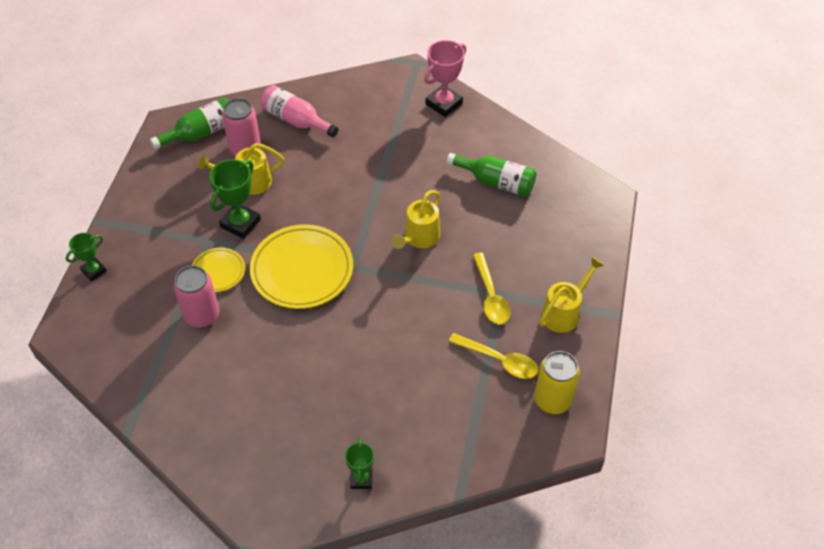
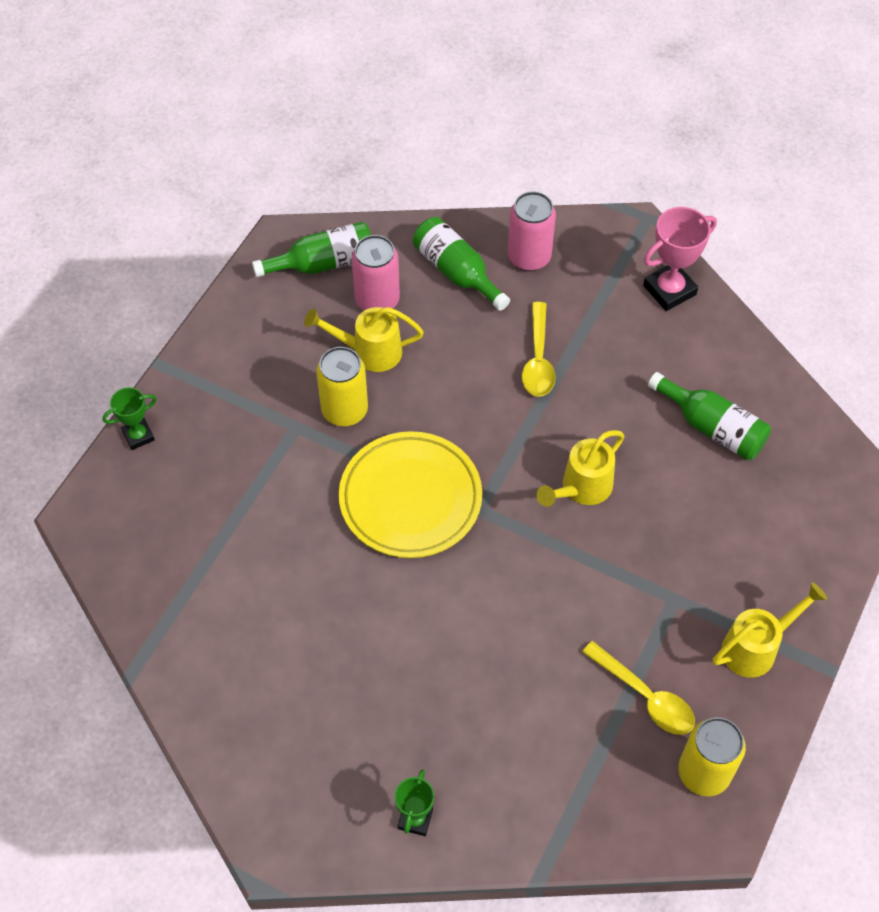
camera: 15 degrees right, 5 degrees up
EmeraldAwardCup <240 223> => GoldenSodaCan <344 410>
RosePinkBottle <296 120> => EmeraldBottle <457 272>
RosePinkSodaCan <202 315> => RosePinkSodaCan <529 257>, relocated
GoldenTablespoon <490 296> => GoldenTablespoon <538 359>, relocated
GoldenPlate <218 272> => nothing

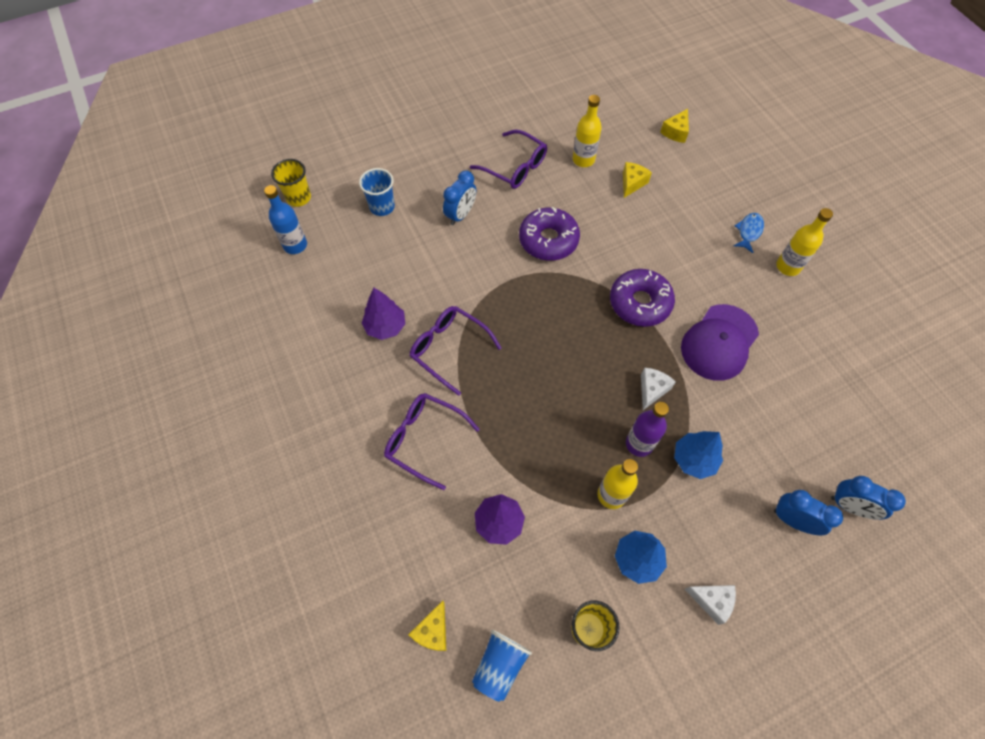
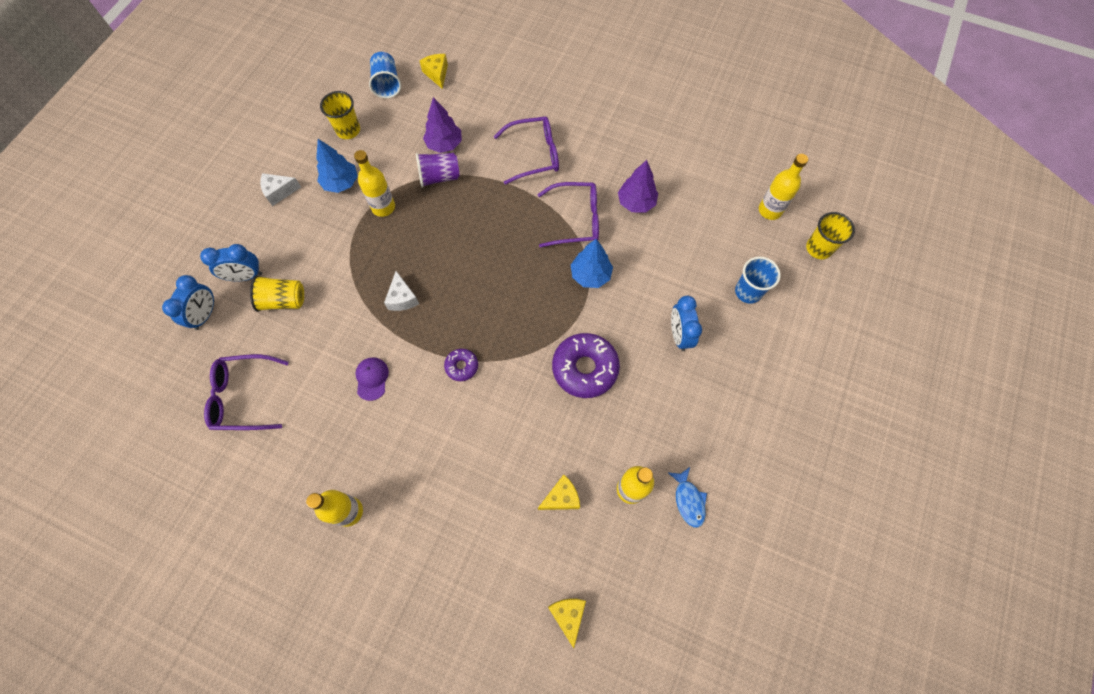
camera: 140 degrees right, 5 degrees up
CobaltClock <850 506> => CobaltClock <205 315>, 120 degrees clockwise
PurpleEyeglasses <515 167> => PurpleEyeglasses <243 396>, relocated
nothing => GoldenCup <284 300>
PurpleCap <719 342> => PurpleCap <372 378>, x0.49
nothing => PurpleCup <439 177>
PurpleGlazedDonut <640 303> => PurpleGlazedDonut <461 366>, x0.51
GoldenCheeseWedge <632 183> => GoldenCheeseWedge <561 497>, 105 degrees counterclockwise
CobaltTree <694 459> => CobaltTree <590 275>, relocated
CobaltFish <749 232> => CobaltFish <688 500>, relocated
CobaltBottle <295 245> => GoldenBottle <770 210>
PurpleBottle <639 444> => nothing

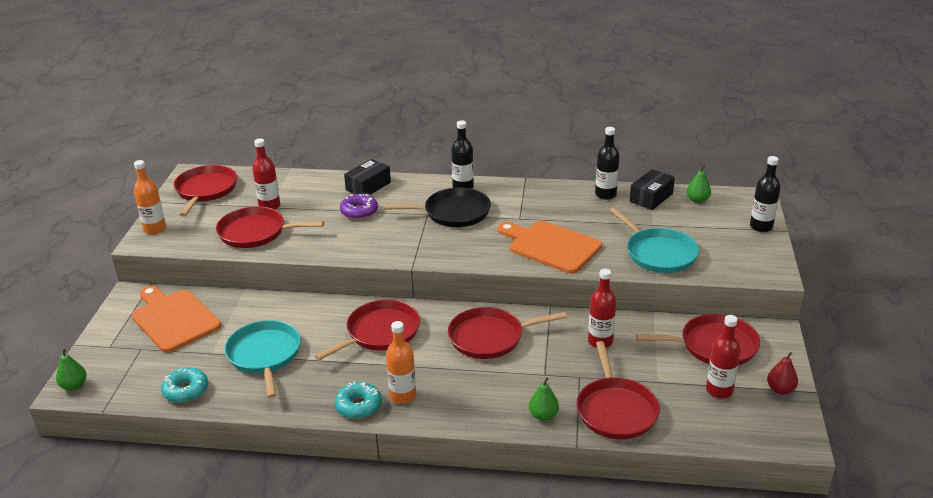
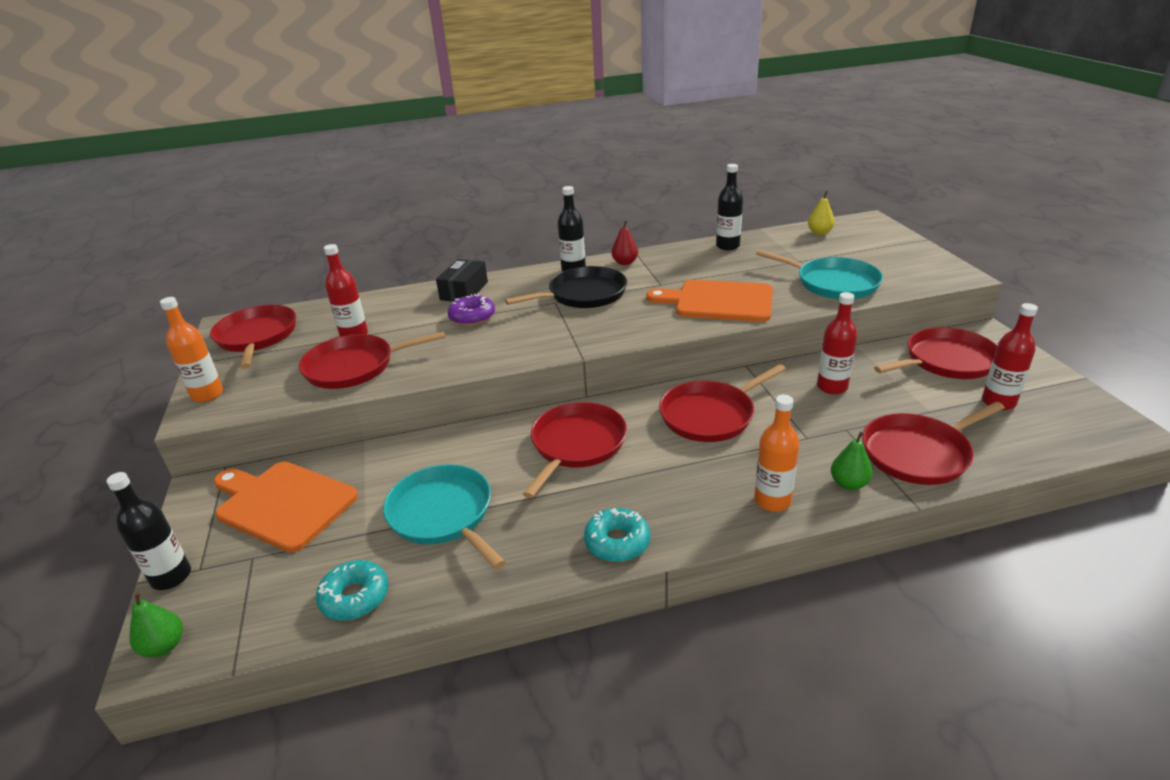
camera: 20 degrees left, 0 degrees up
JetBlackBottle <761 226> => JetBlackBottle <171 577>, relocated
ScarletPearFruit <780 389> => ScarletPearFruit <625 263>, relocated
OrangeColouredBottle <403 396> => OrangeColouredBottle <772 501>, relocated
EmeraldPearFruit <697 200> => GoldenPearFruit <819 232>
ScarletPan <615 410> => ScarletPan <919 453>, 90 degrees clockwise
JetBlackBox <651 197> => nothing

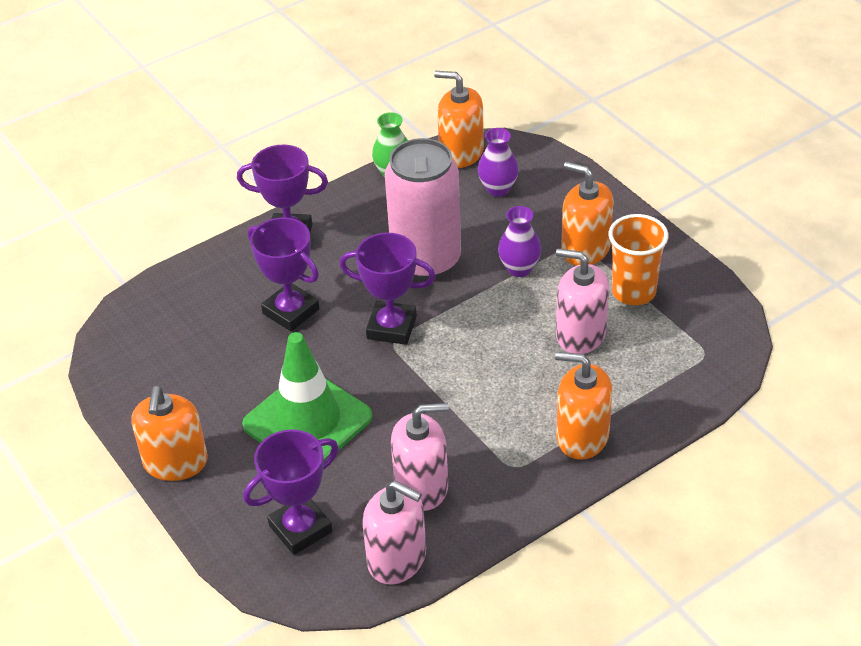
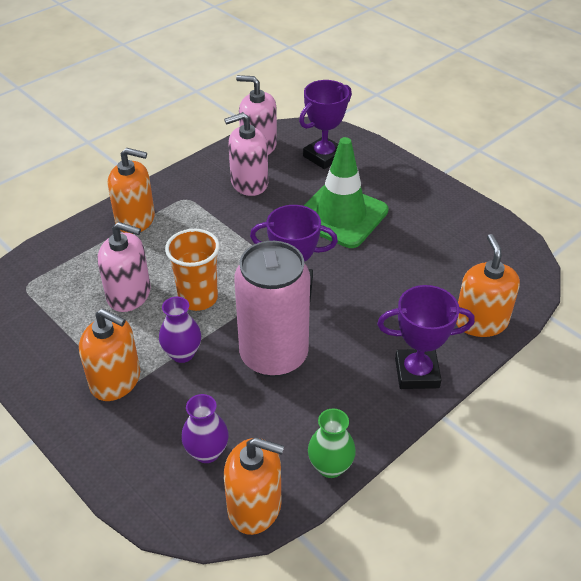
camera: 170 degrees right, 0 degrees up
OrangeColouredCup <633 292> => OrangeColouredCup <198 298>, relocated
OrangeColouredSoapDispenser <175 462> => OrangeColouredSoapDispenser <481 322>, relocated
PurpleAwardCup <291 311> => nothing

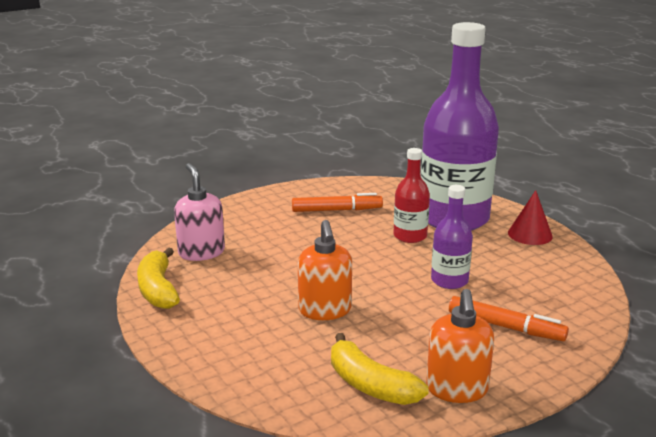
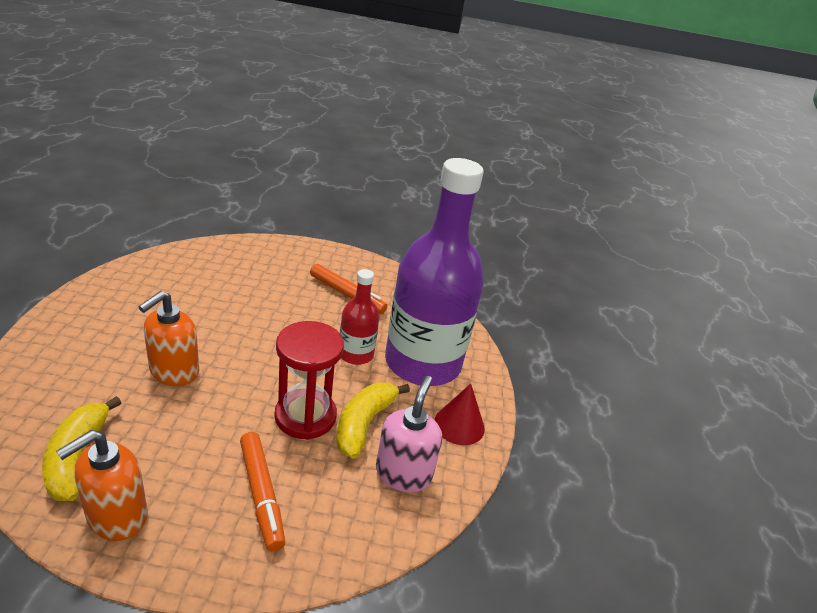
camera: 35 degrees right, 10 degrees up
PurpleBottle <449 280> => ScarletSandglass <305 416>
GoldenToyBanana <158 289> => GoldenToyBanana <364 424>, relocated
RosePinkSoapDispenser <201 252> => RosePinkSoapDispenser <403 473>, relocated

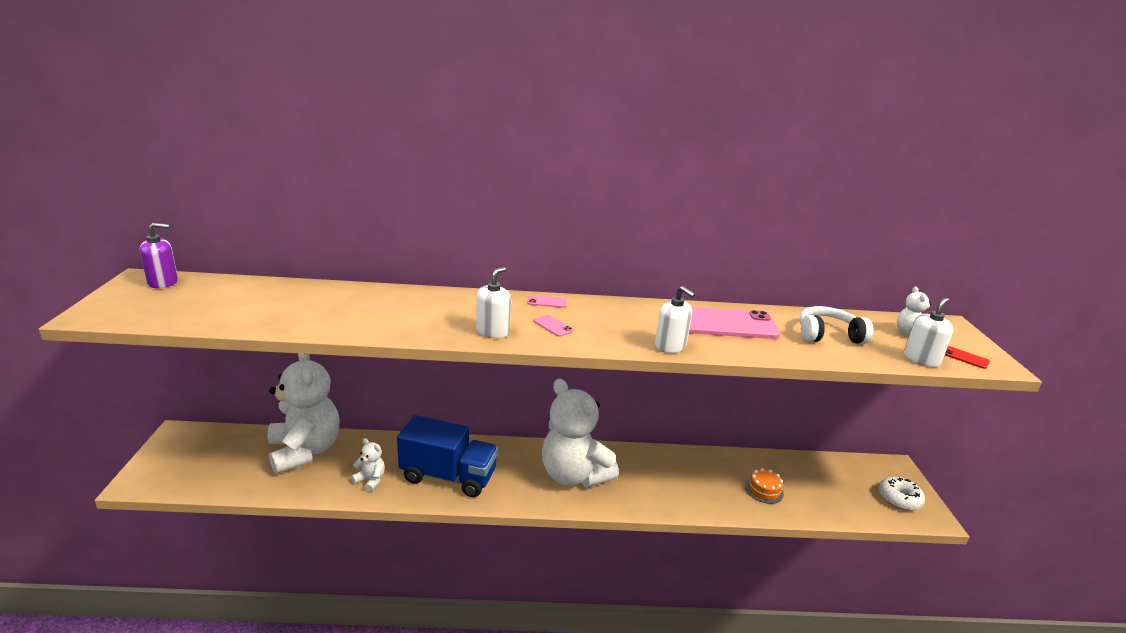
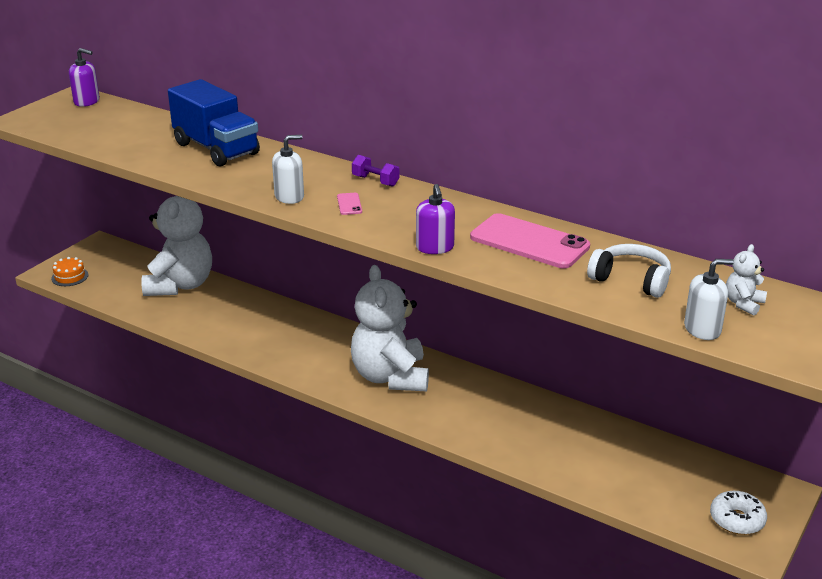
camera: 35 degrees right, 5 degrees up
OrangeColouredGateau <764 490> => OrangeColouredGateau <70 277>, relocated
CobaltTruck <448 476> => CobaltTruck <216 149>, relocated
RosePinkSmartphone <547 302> => PurpleDumbbell <375 181>
WhiteSoapDispenser <670 346> => PurpleSoapDispenser <435 247>
WhiteTeddy <370 480> => nothing
ScarletSmartphone <965 357> => nothing

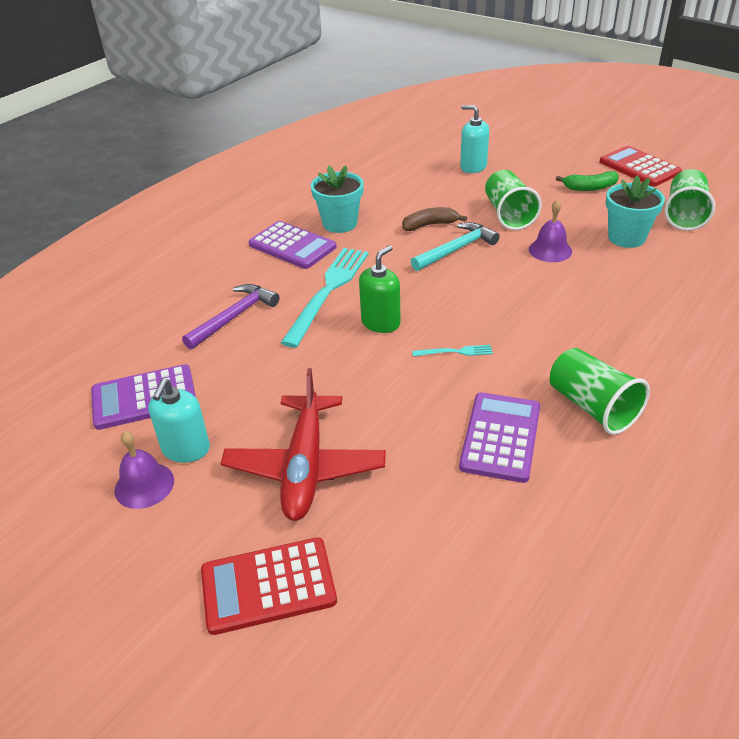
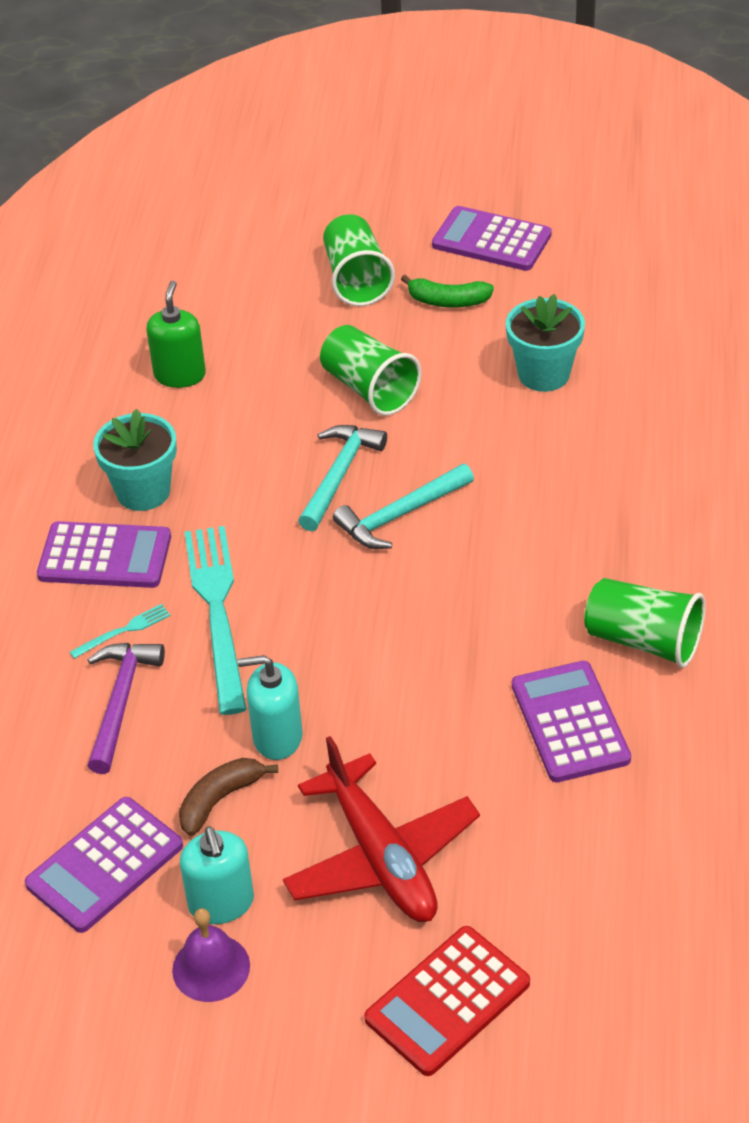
camera: 30 degrees left, 5 degrees up
AquaFork <455 352> => AquaFork <123 631>, relocated
EmeraldSoapDispenser <381 323> => EmeraldSoapDispenser <180 375>, relocated
DarkBrownToyBanana <430 225> => DarkBrownToyBanana <219 800>, relocated
AquaSoapDispenser <473 167> => AquaSoapDispenser <277 737>, relocated
EmeraldCup <684 215> => EmeraldCup <356 279>, relocated
nothing => AquaCarpenter'sHammer <400 515>
EmeraldToyBanana <590 188> => EmeraldToyBanana <448 301>, 45 degrees clockwise
ScarletPocketCalculator <639 167> => PurplePocketCalculator <491 240>
PurpleSchoolBell <550 250> => nothing

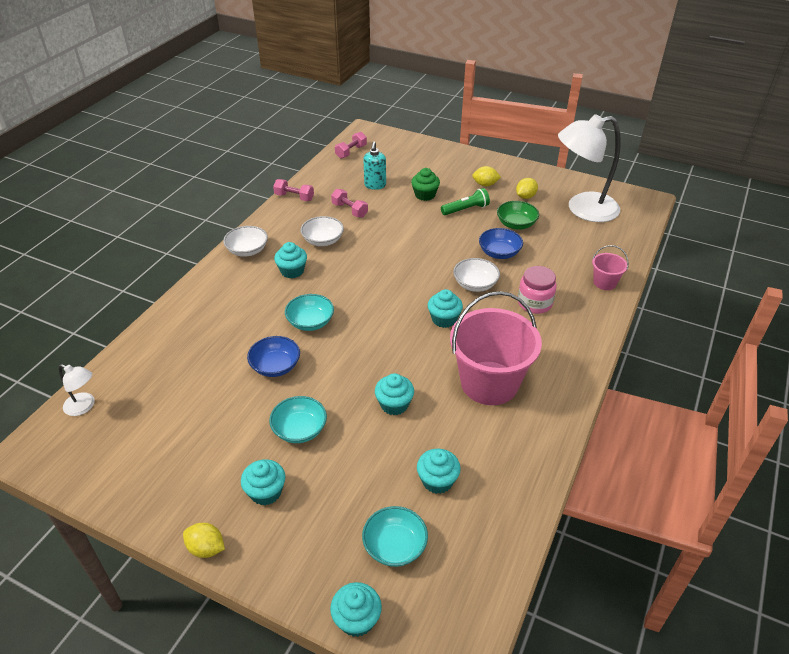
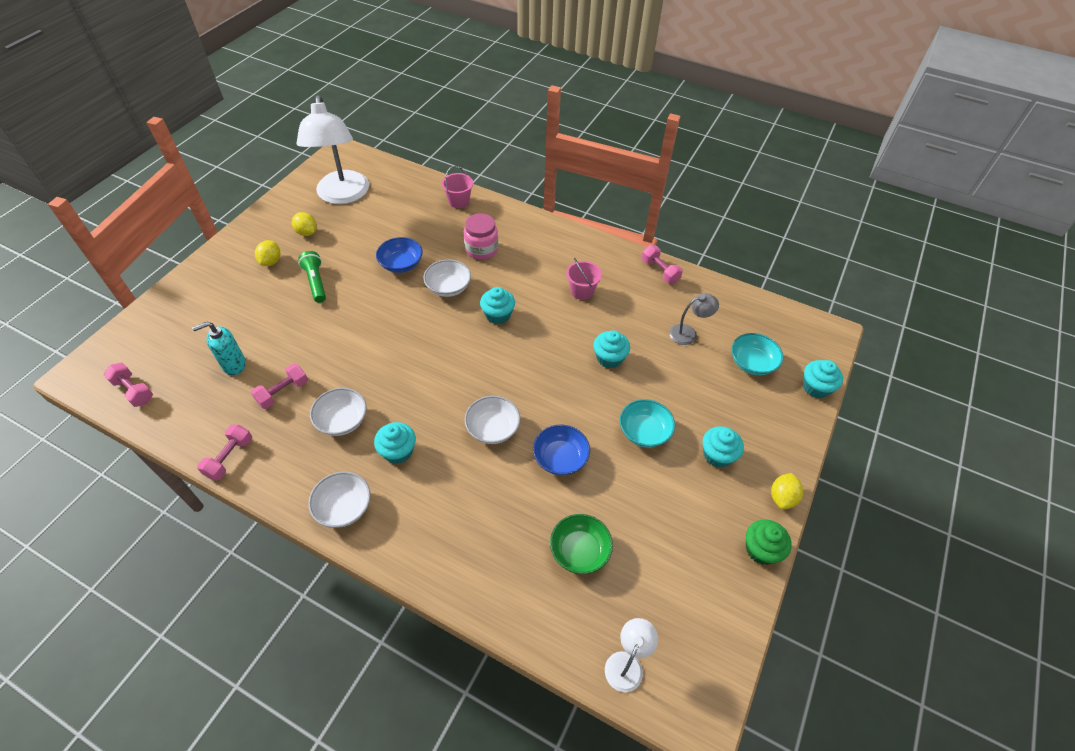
camera: 90 degrees left, 10 degrees up
AquaSoapDispenser <375 185> => AquaSoapDispenser <234 365>, 150 degrees clockwise
AquaServingBowl <310 322> => WhiteServingBowl <493 428>
EmeraldServingBowl <516 224> => EmeraldServingBowl <579 551>, relocated
RosePinkPail <489 383> => RosePinkPail <582 291>, x0.46
nothing => RosePinkDumbbell <660 271>
AquaMuffin <437 481> => AshGreyLamp <688 333>
EmeraldMuffin <425 195> => EmeraldMuffin <761 549>, relocated

